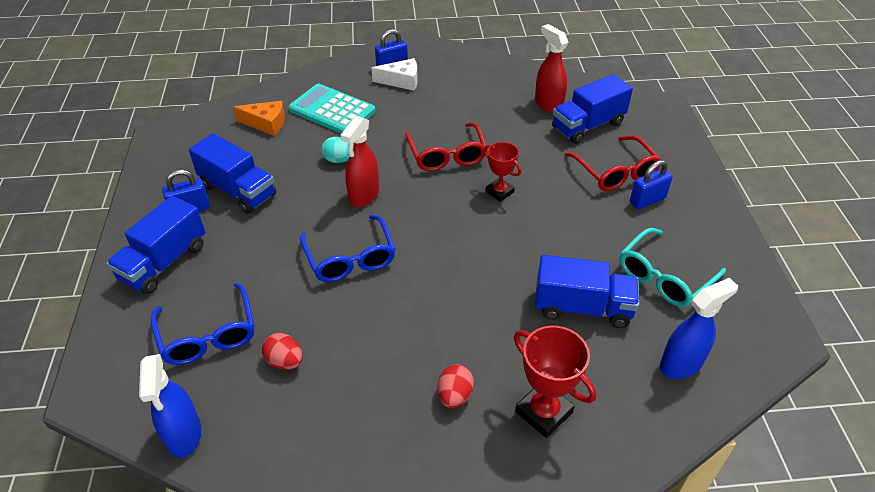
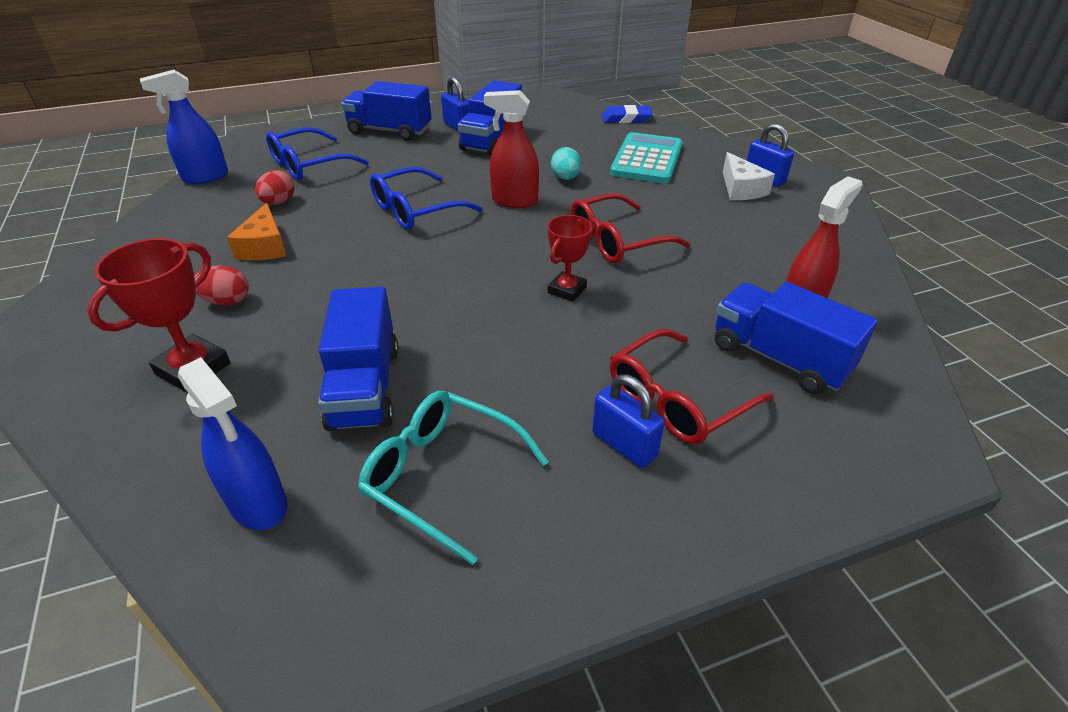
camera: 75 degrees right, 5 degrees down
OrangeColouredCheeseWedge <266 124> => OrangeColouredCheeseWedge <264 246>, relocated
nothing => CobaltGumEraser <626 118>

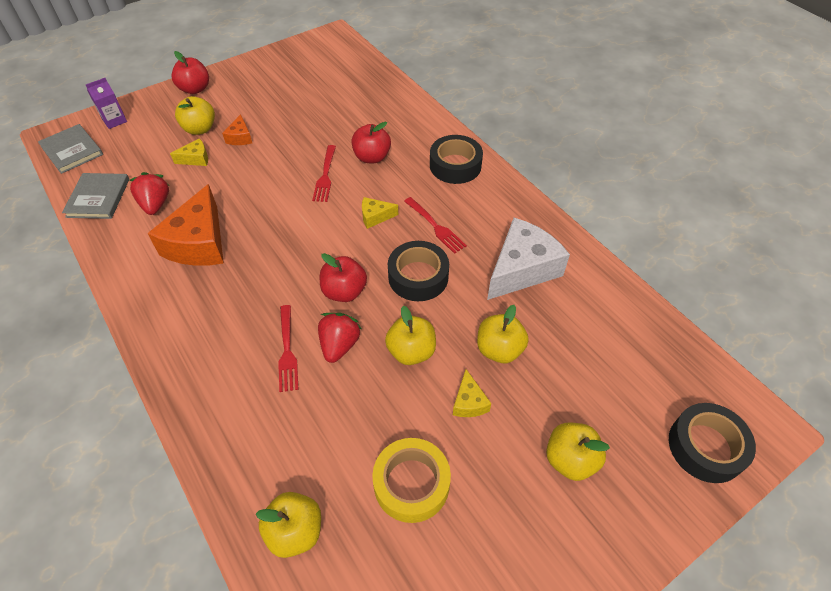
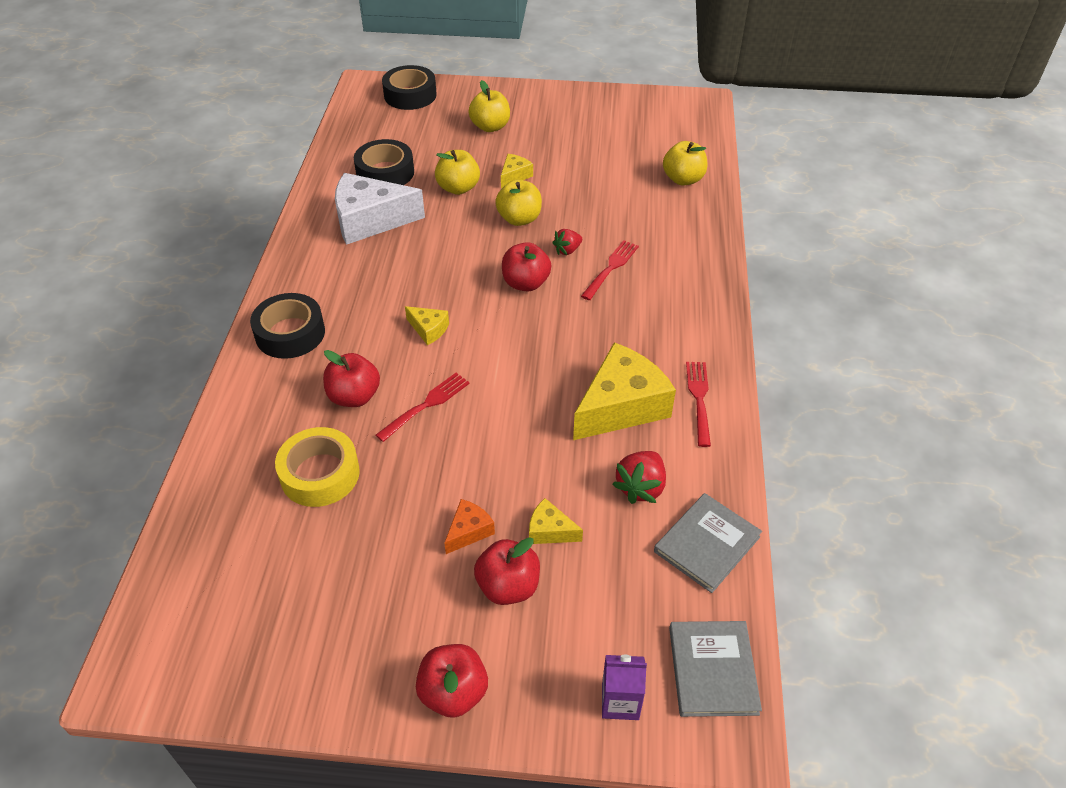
camera: 140 degrees left, 5 degrees down
GoldenStickyTape <411 484> => GoldenStickyTape <320 474>, relocated
JetBlackStickyTape <418 277> => JetBlackStickyTape <385 172>, relocated
GoldenApple <200 129> => ScarletApple <508 586>
ScarletToyStrawberry <339 345> => ScarletToyStrawberry <567 250>, x0.65
OrangeColouredCheeseWedge <199 243> => GoldenCheeseWedge <621 406>
ScarletFork <435 226> => ScarletFork <699 400>, relocated

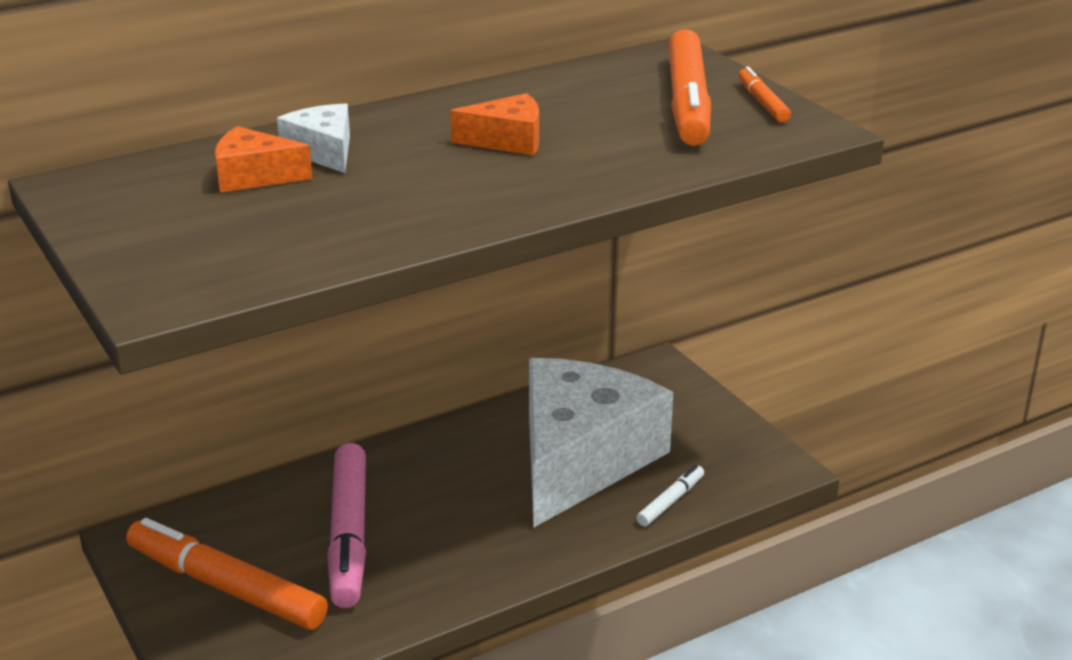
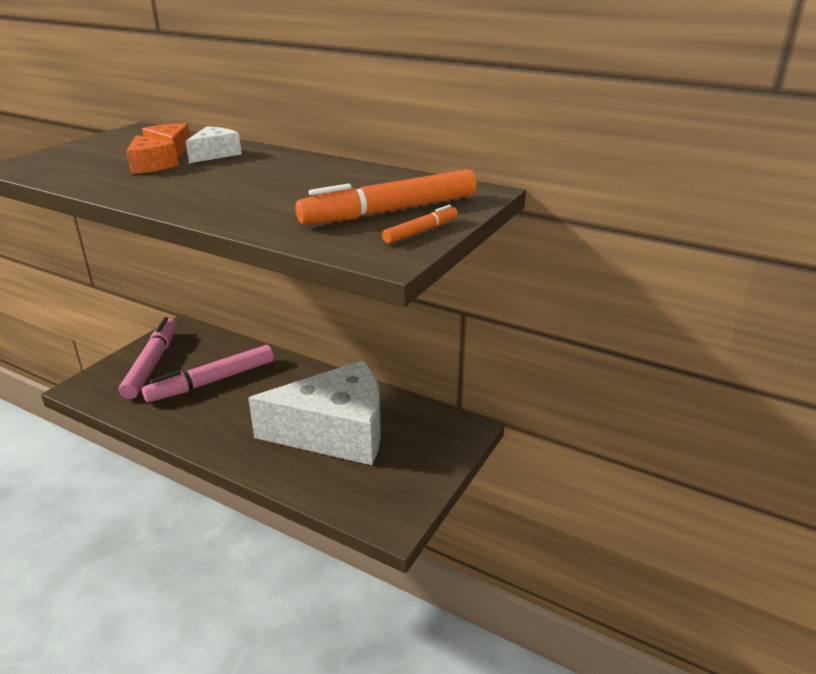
camera: 60 degrees right, 0 degrees up
OrangeColouredMarker <226 587> => RosePinkMarker <152 364>
OrangeColouredCheeseWedge <507 140> => OrangeColouredCheeseWedge <150 165>, relocated
WhiteMarker <670 501> => nothing

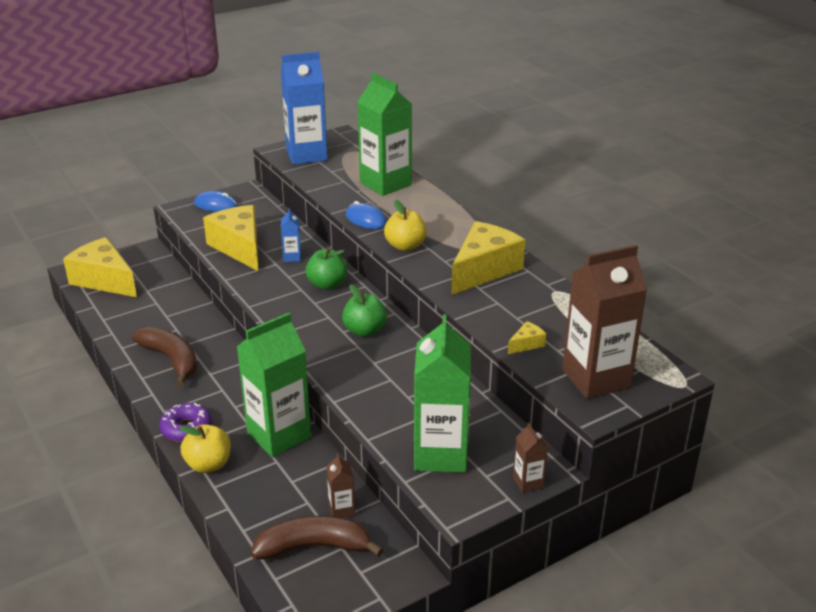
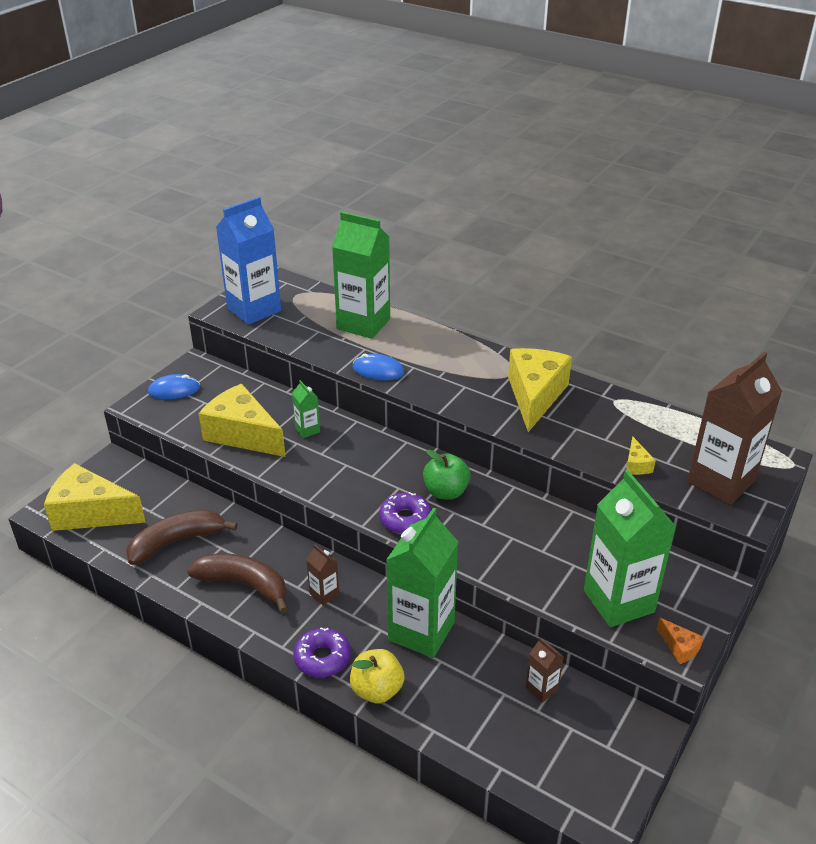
camera: 25 degrees left, 5 degrees up
DarkBrownToyBanana <314 547> => DarkBrownToyBanana <176 541>, relocated
CobaltJuiceCarton <292 257> => EmeraldJuiceCarton <307 430>
DarkBrownJuiceCarton <528 483> => DarkBrownJuiceCarton <324 594>, relocated
nothing => PurpleGlazedDonut <405 519>
GoldenCheeseWedge <526 344> => GoldenCheeseWedge <636 465>, 150 degrees clockwise
nothing => OrangeColouredCheeseWedge <679 647>
EmeraldApple <327 284> => nothing
GoldenApple <405 246> => nothing

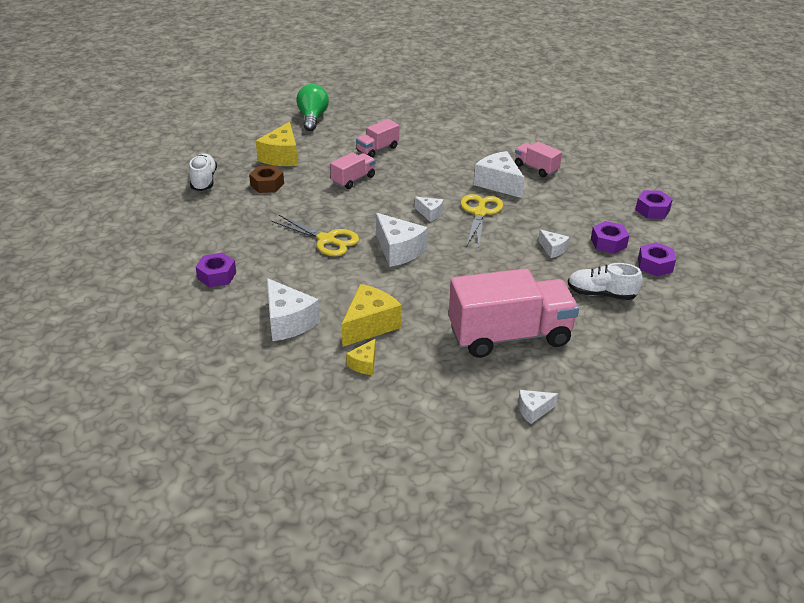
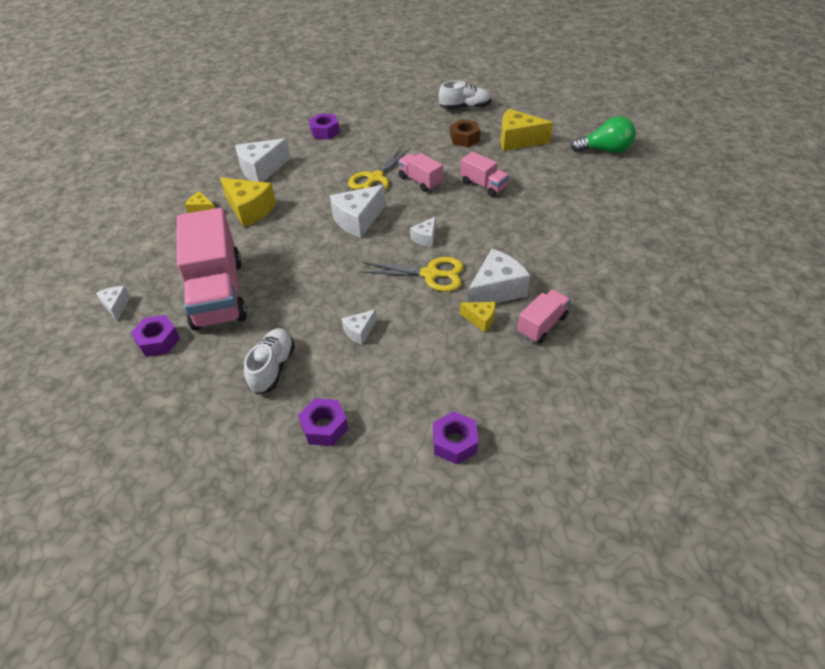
camera: 90 degrees right, 10 degrees up
PurpleNut <608 243> => PurpleNut <158 341>, relocated
RosePinkTruck <377 149> => RosePinkTruck <420 181>, relocated
nothing => GoldenCheeseWedge <480 319>

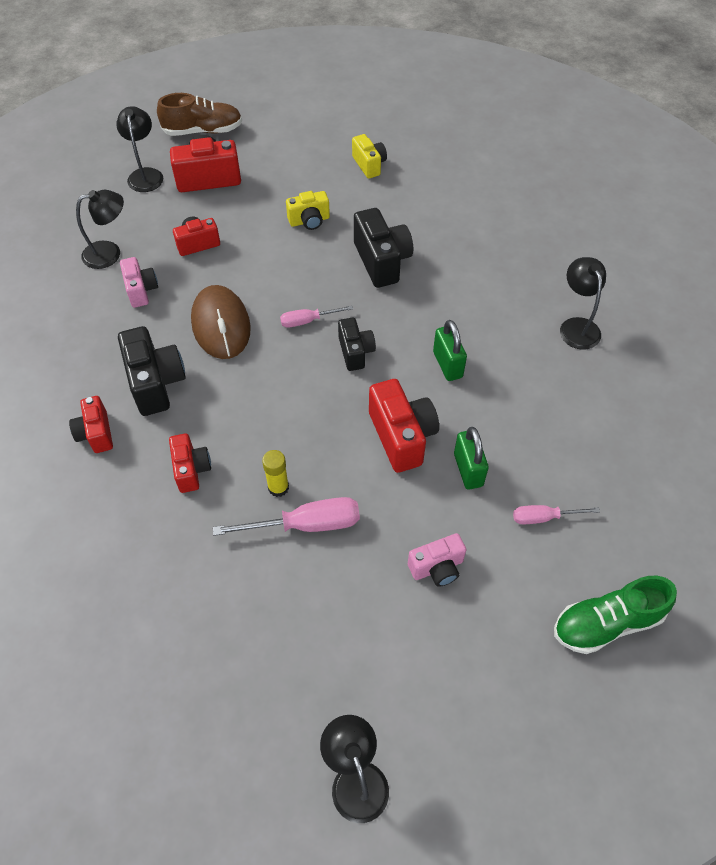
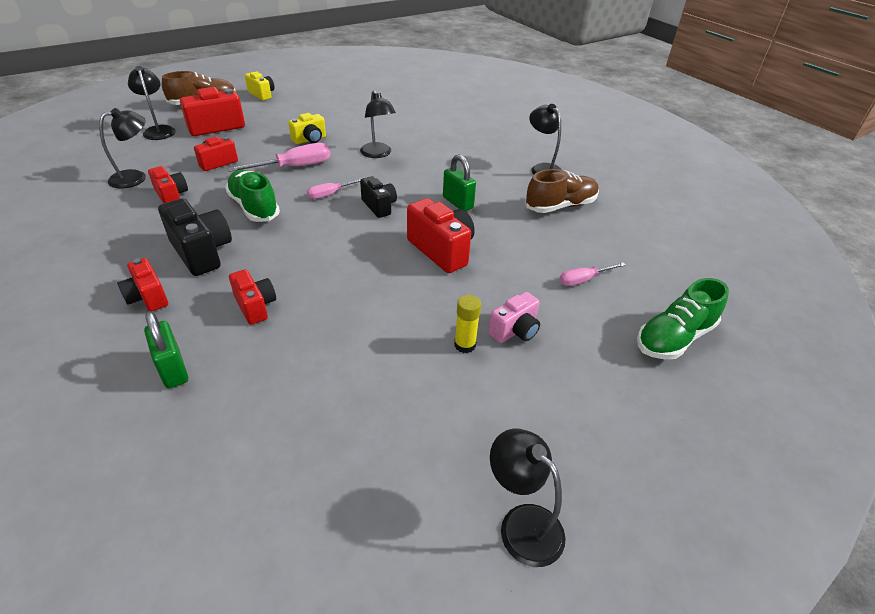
camera: 20 degrees left, 15 degrees down
EmeraldLock <468 470> => EmeraldLock <173 369>, relocated
RosePinkCamera <141 290> => ScarletCamera <172 196>
DarkBrownMouse <221 325> => EmeraldShoe <254 207>
RosePinkScrewdriver <306 524> => RosePinkScrewdriver <294 167>, relocated
GoldenCamera <369 165> => GoldenCamera <262 94>, relocated
JetBlackCamera <382 261> => JetBlackLamp <378 154>
GoldenGlue <278 487> => GoldenGlue <465 345>, relocated
nothing => DarkBrownShoe <560 206>

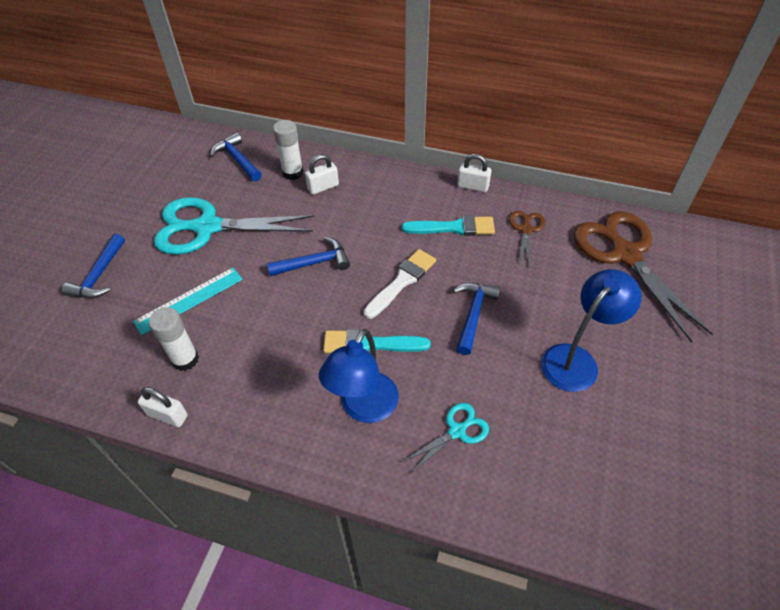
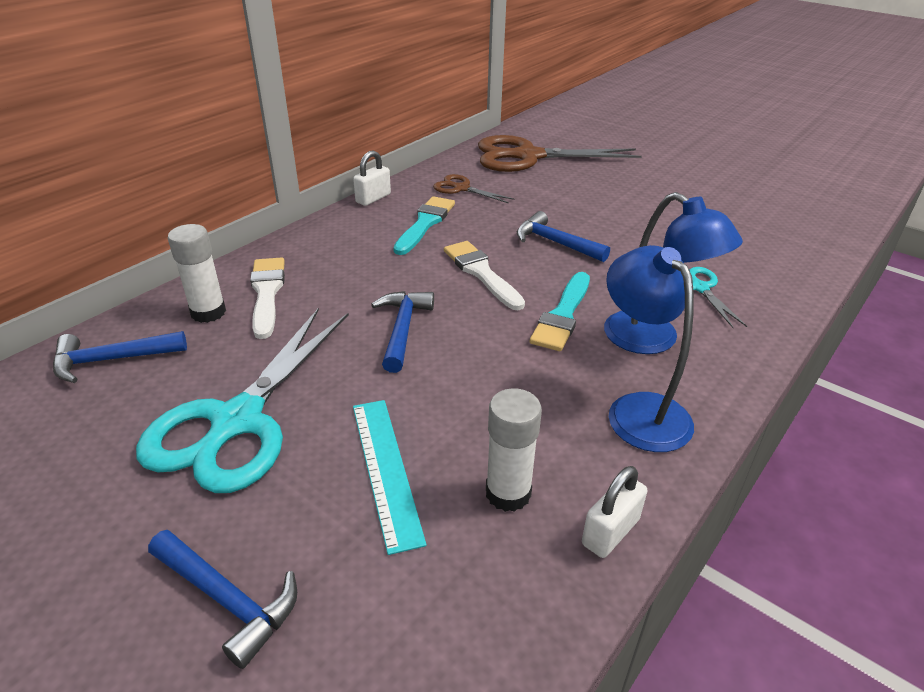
camera: 70 degrees left, 15 degrees down
WhiteLock <323 187> => WhitePaintbrush <267 293>
CobaltLamp <576 359> => CobaltLamp <639 409>, relocated

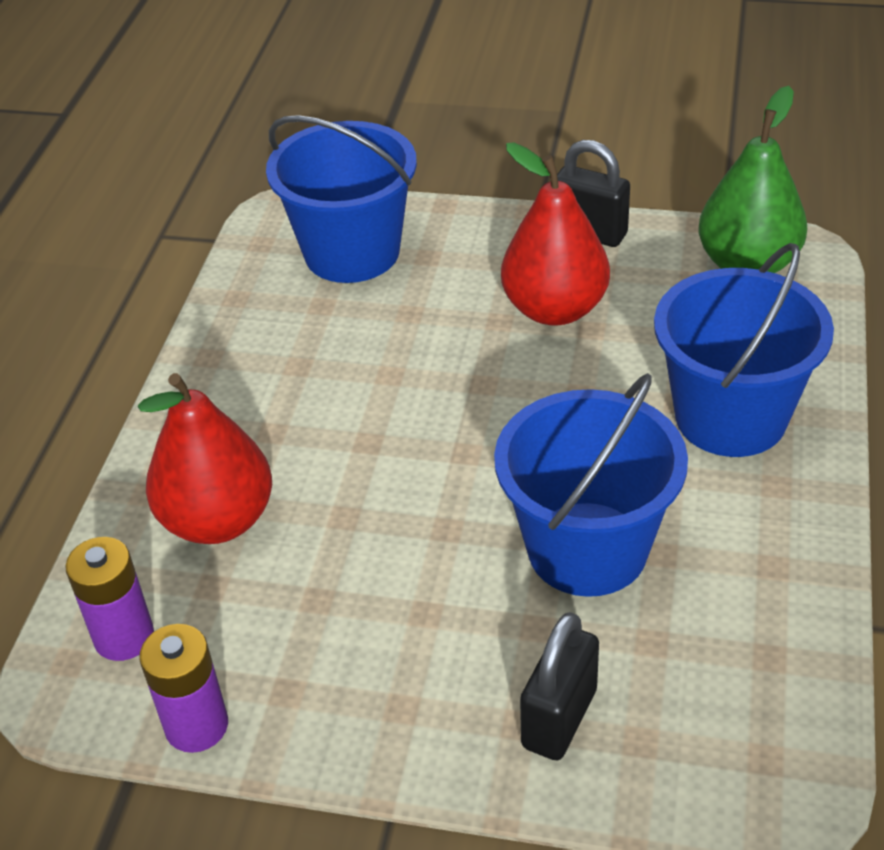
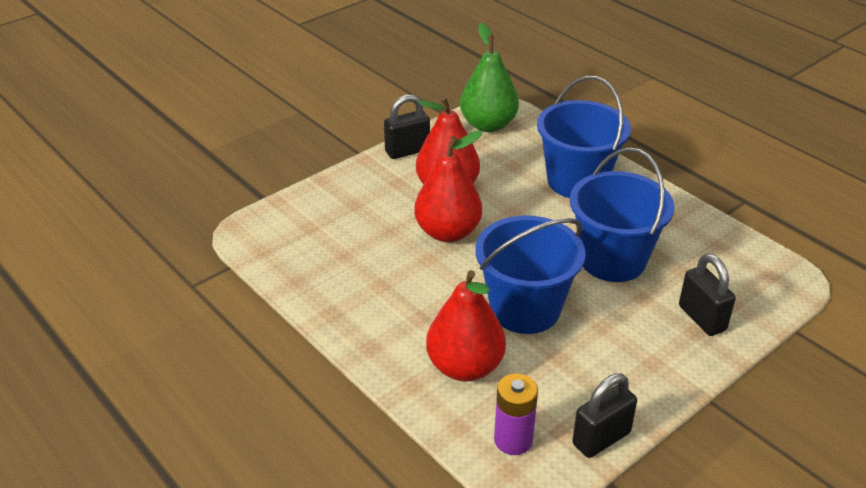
camera: 55 degrees left, 5 degrees down
nothing => ScarletPearFruit <448 232>
CobaltPail <352 252> => CobaltPail <525 309>, relocated
PurpleAaBattery <196 725> => JetBlackLock <601 438>

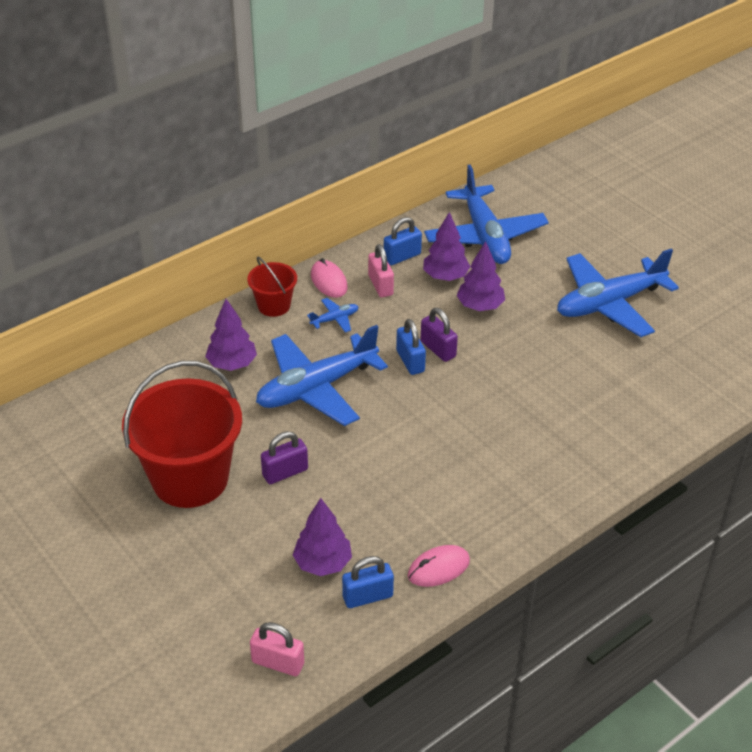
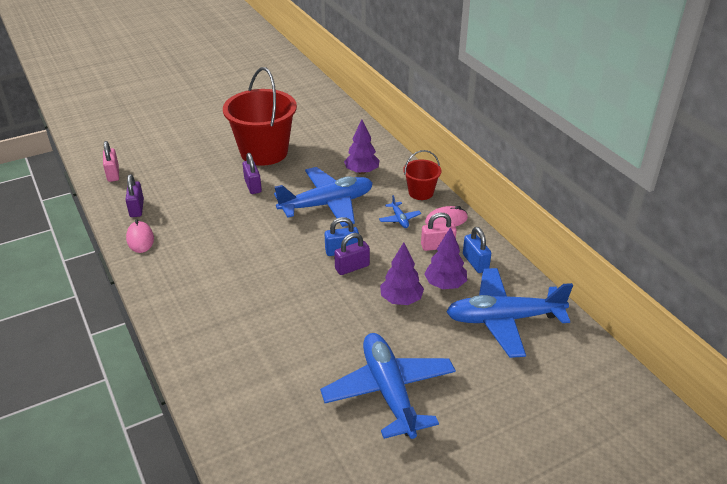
camera: 100 degrees right, 5 degrees down
RosePinkLock <278 663> => RosePinkLock <113 174>, 45 degrees counterclockwise
CobaltLock <367 596> => PurpleLock <137 208>
CobaltAeroplane <317 388> => CobaltAeroplane <327 204>, 90 degrees clockwise
PurpleTree <323 563> => nothing

